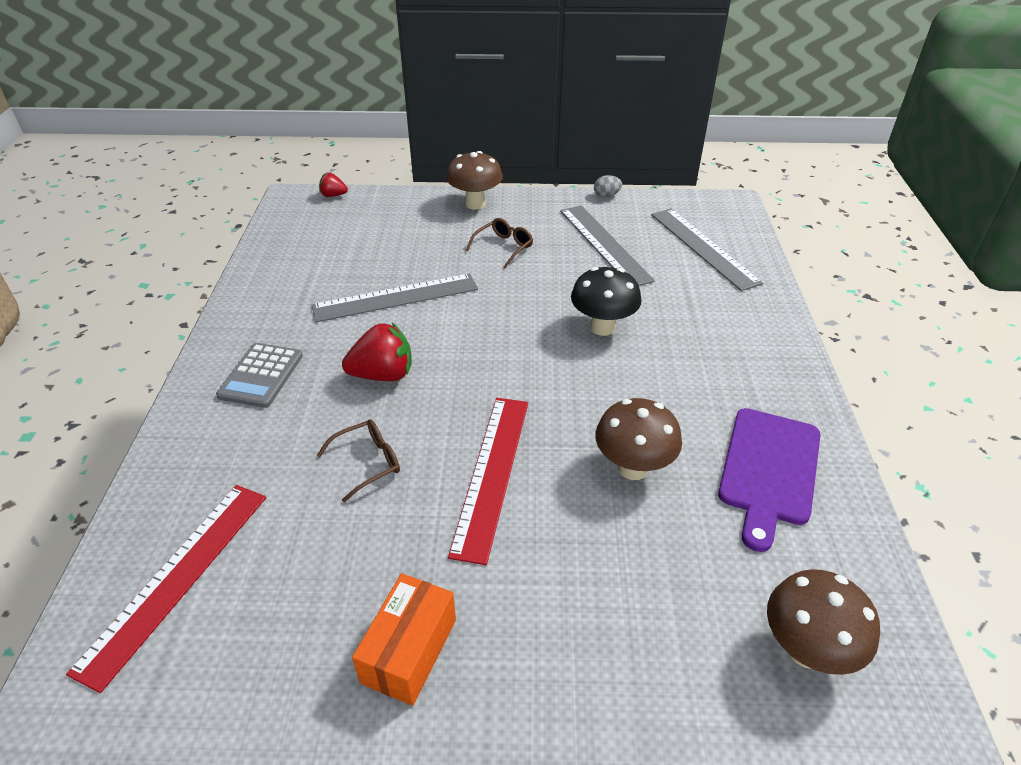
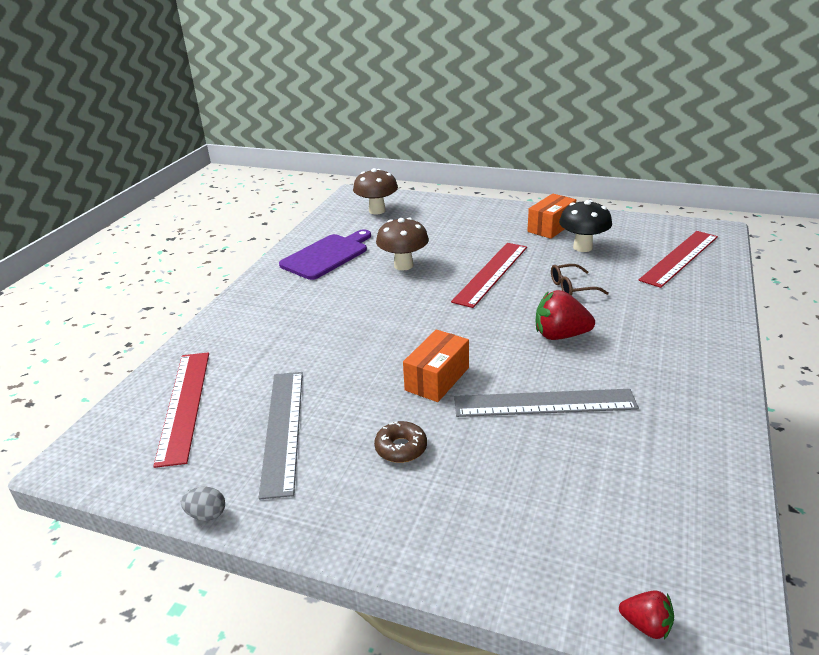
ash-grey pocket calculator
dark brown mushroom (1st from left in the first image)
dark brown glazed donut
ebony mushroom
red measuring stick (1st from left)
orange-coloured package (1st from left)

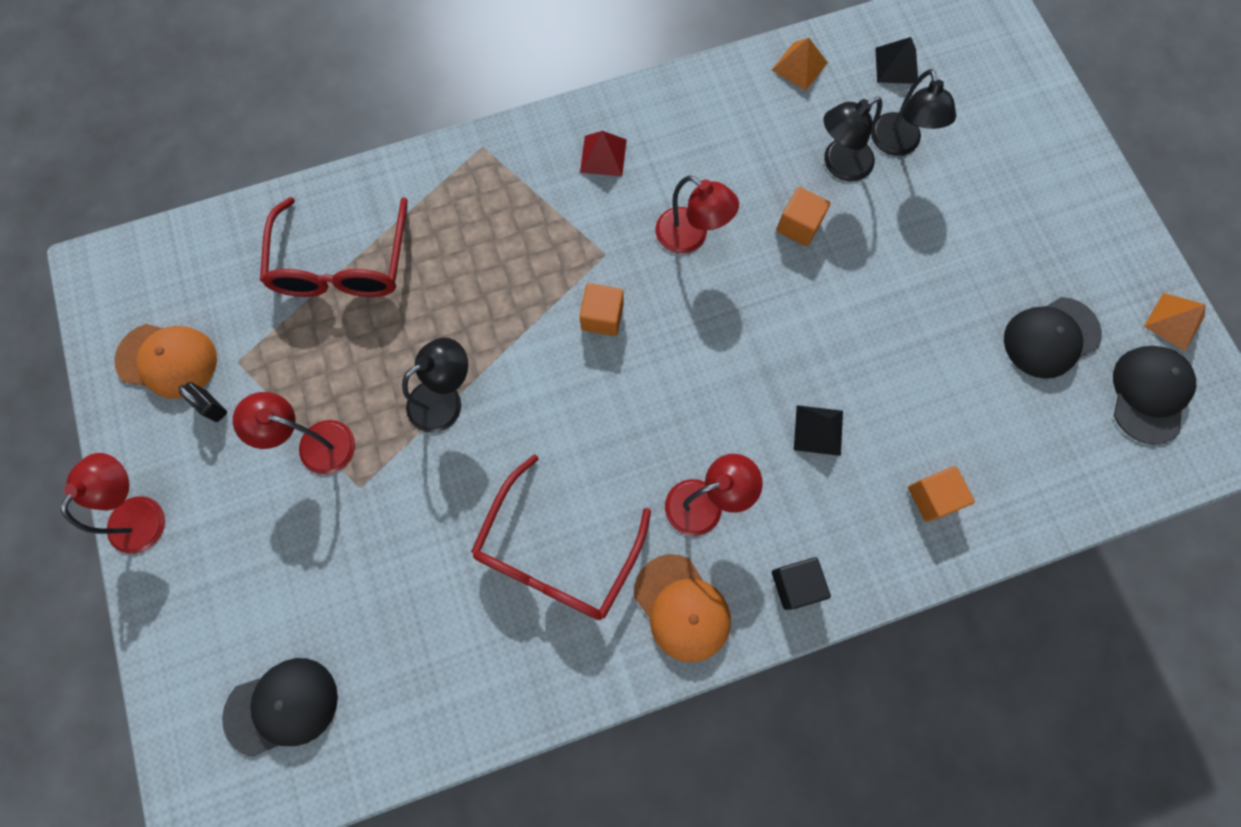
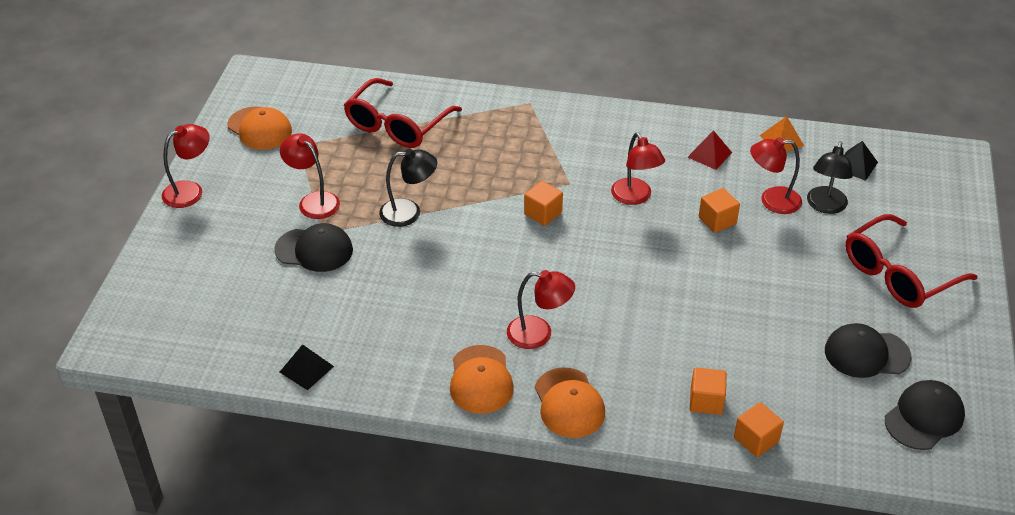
ebony lock
ebony peaked cap (1st from left)
red spectacles (2nd from left)
red pyramid shape
orange-coloured peaked cap (3rd from left)
ebony pyramid shape (1st from left)
red lamp (5th from left)
orange-coloured pyramid shape (2nd from left in the first image)
orange-coloured block (4th from left)

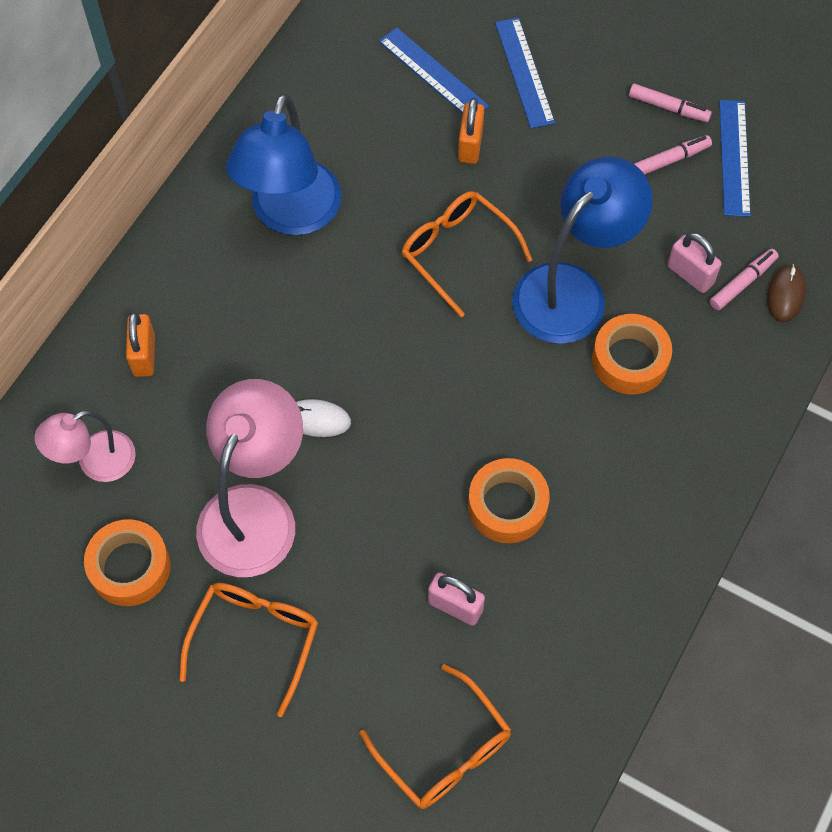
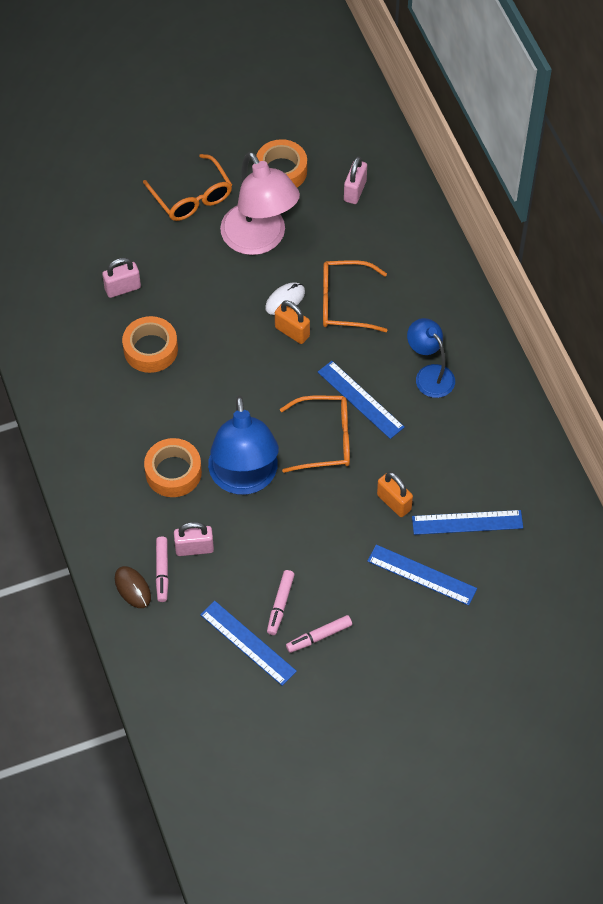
rose-pink lock (3rd from left)
orange-coloured lock (1st from left)
blue lamp (2nd from left)
orange-coloured spectacles (3rd from left)
blue measuring stick (2nd from left)

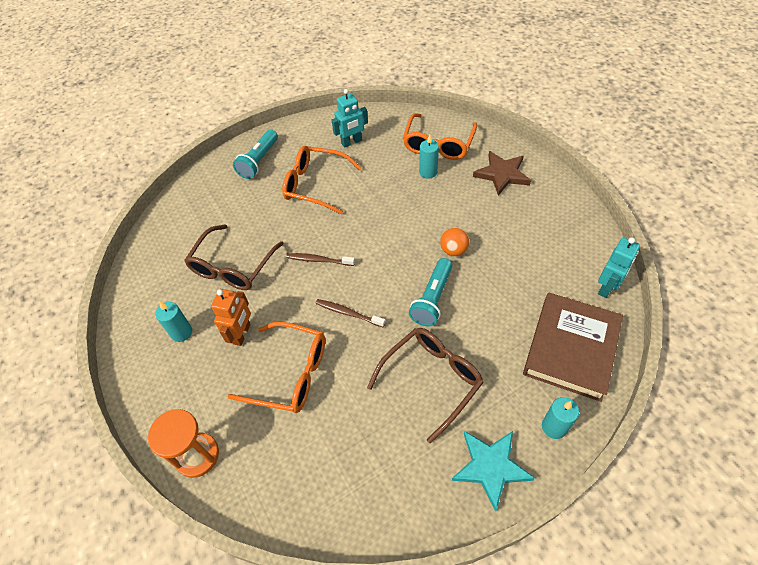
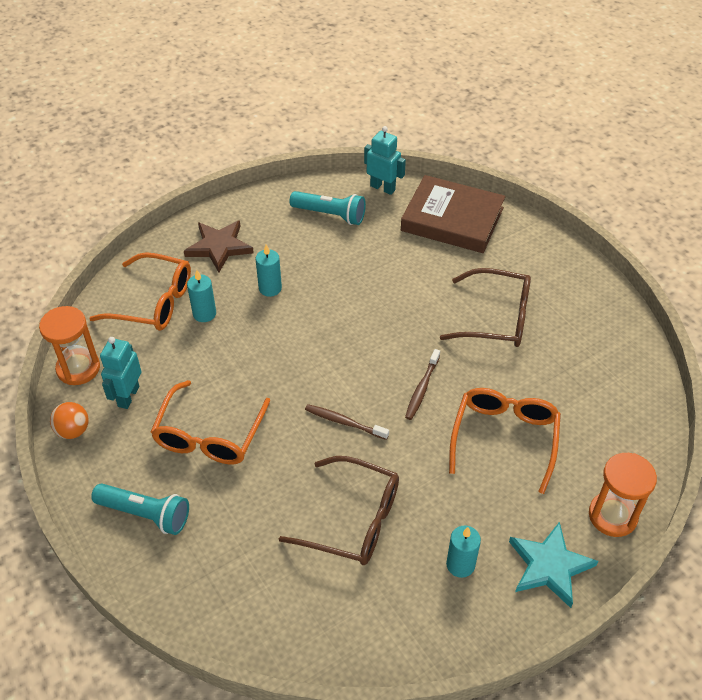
orange-coloured robot figure
dark brown dental brush (1st from left)
teal robot figure (1st from left)
dark brown spectacles (2nd from left)
teal flashlight (2nd from left)
orange-coloured ball
teal star
teal candle (2nd from left)
orange-coloured sand timer (1st from left)

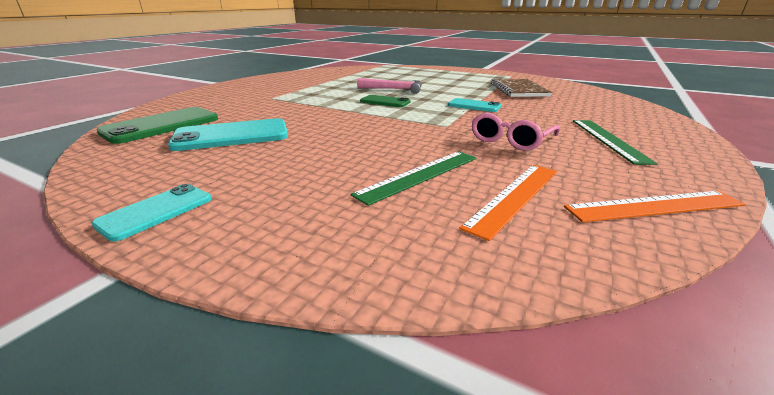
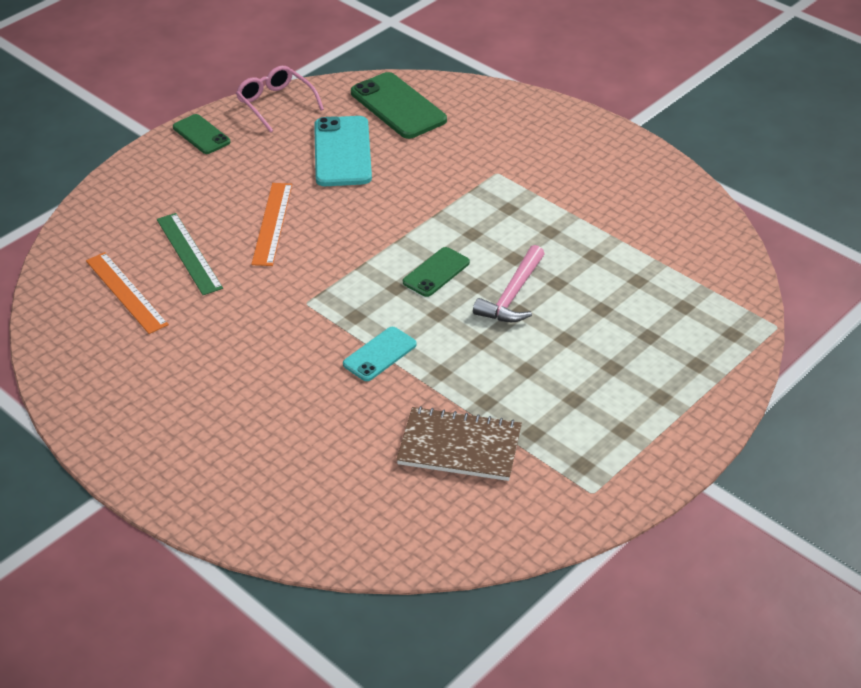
emerald mobile phone (1st from left)
rose-pink spectacles
orange-coloured measuring stick (2nd from left)
emerald measuring stick (2nd from left in the first image)

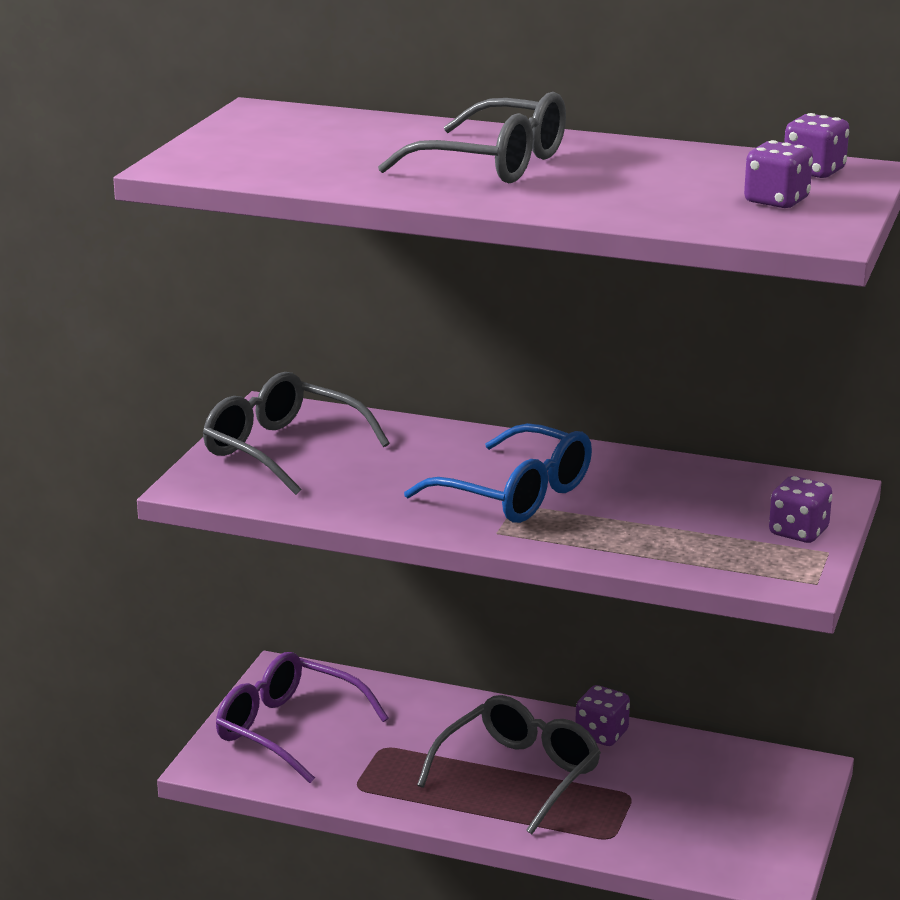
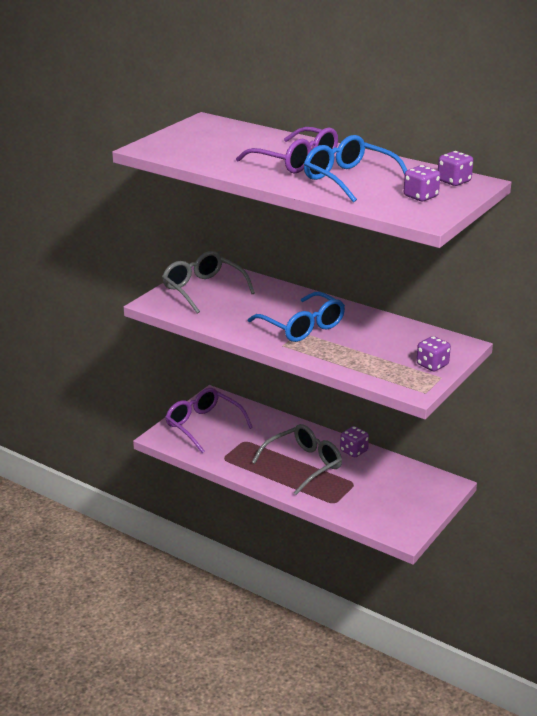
violet spectacles (2nd from left)
blue spectacles (2nd from left)

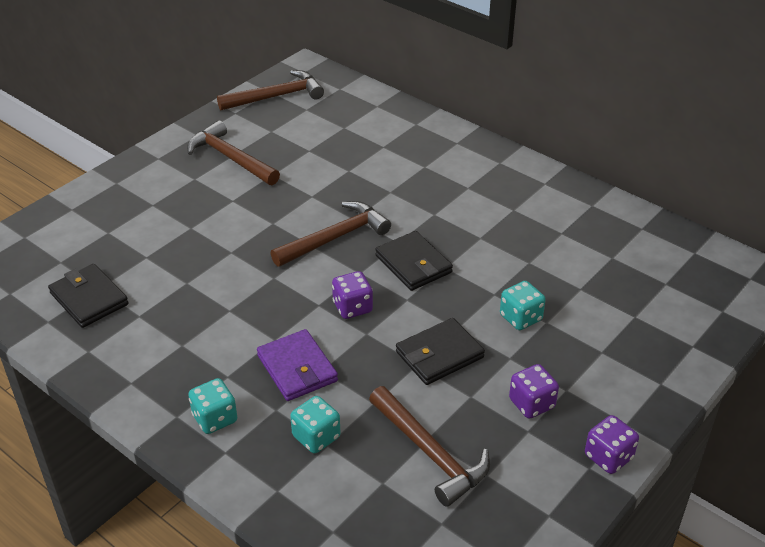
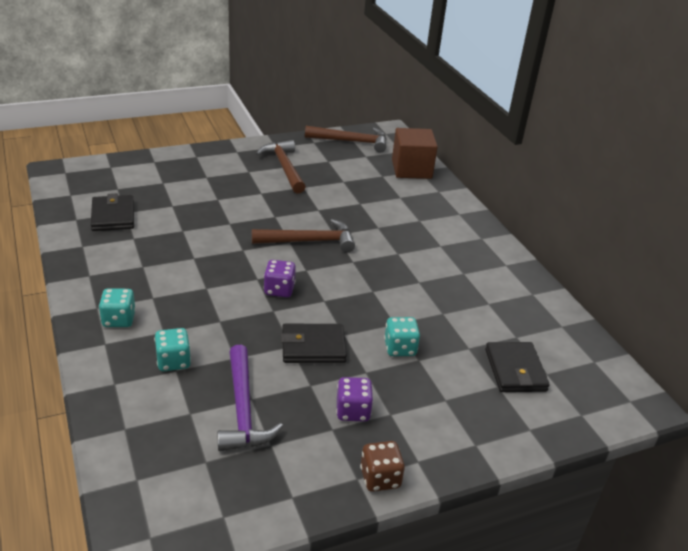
violet billfold
violet hammer
ebony billfold (3rd from left)
dark brown die
dark brown block

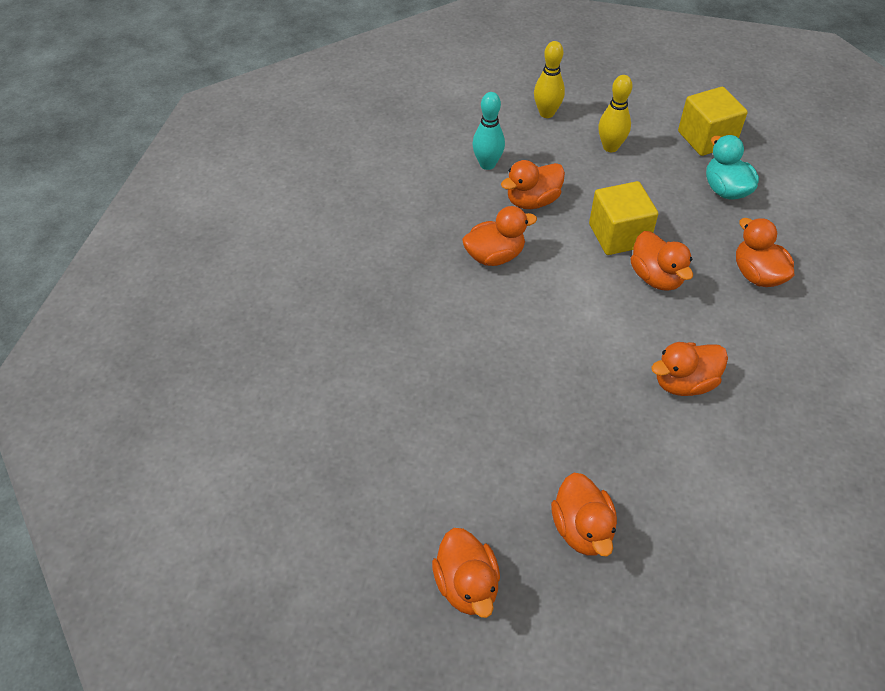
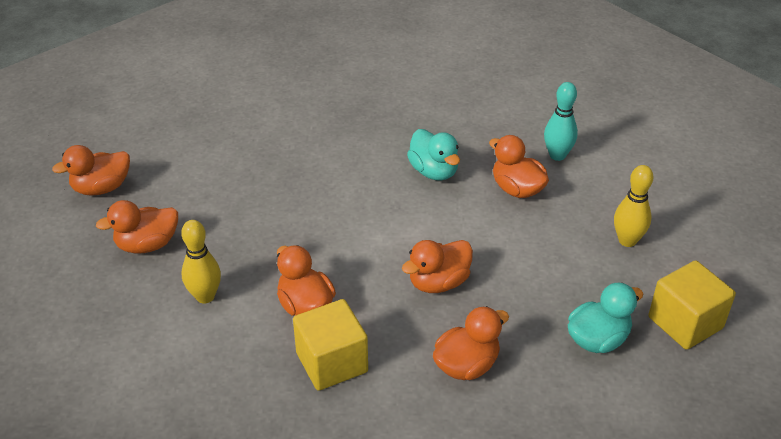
teal rubber duck (1st from left)
yellow bowling pin (1st from left)
yellow block (1st from left)

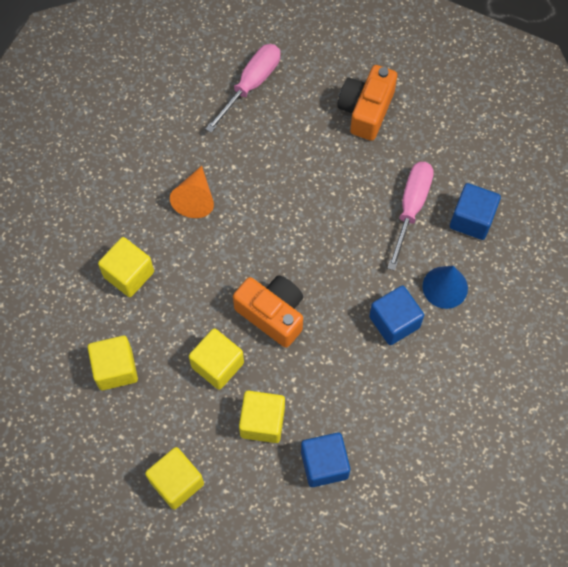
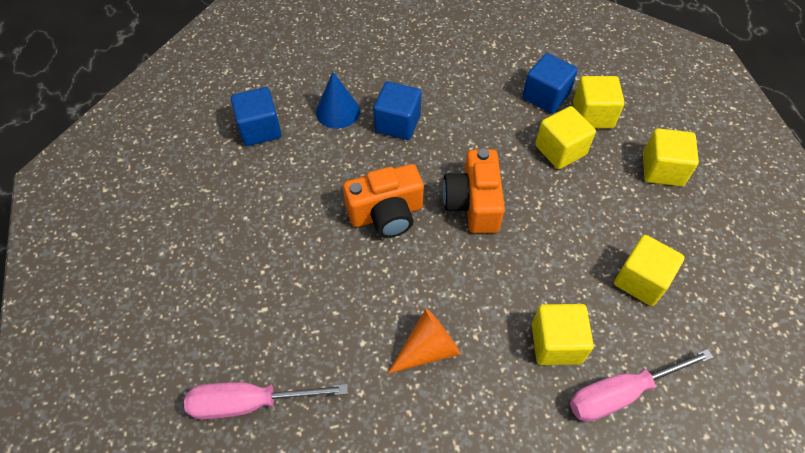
yellow block (3rd from left)
orange-coloured photo camera (1st from left)
rose-pink hand screwdriver (2nd from left)

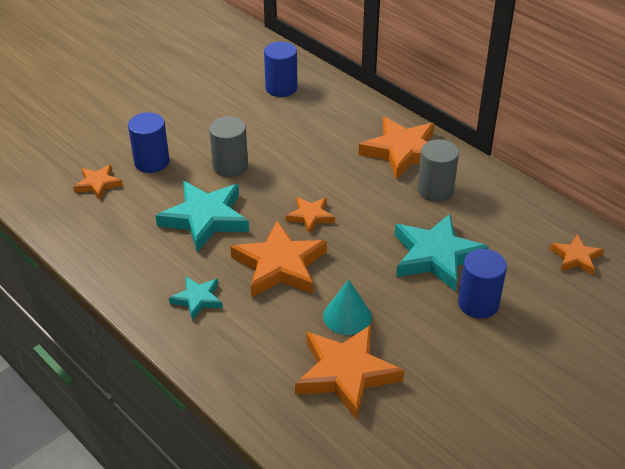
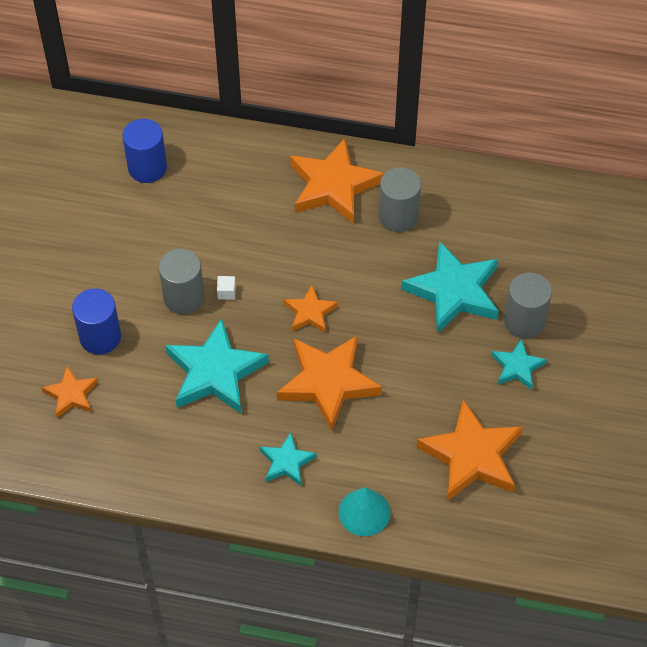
teal cone
ash-grey cylinder (3rd from left)
orange-coloured star (6th from left in the first image)
white block
teal star (4th from left)

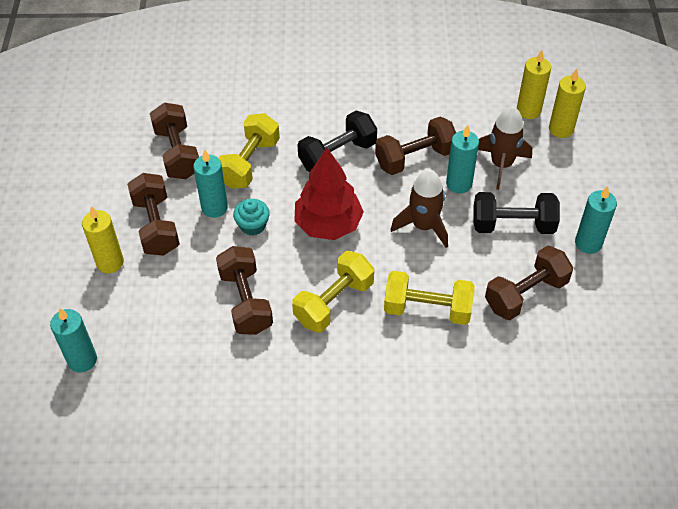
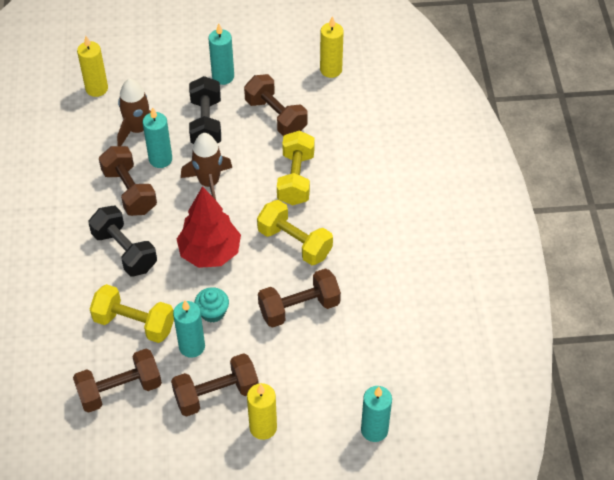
yellow candle (3rd from left)

